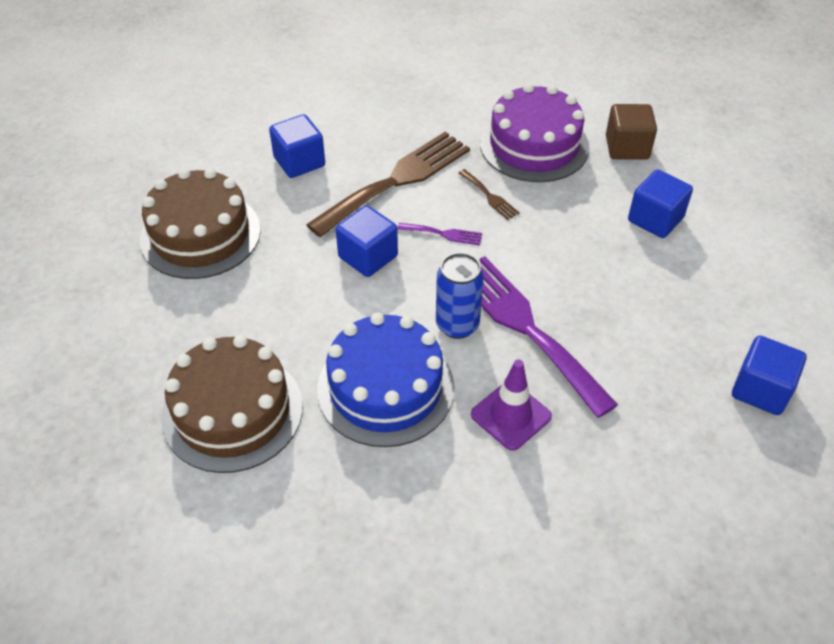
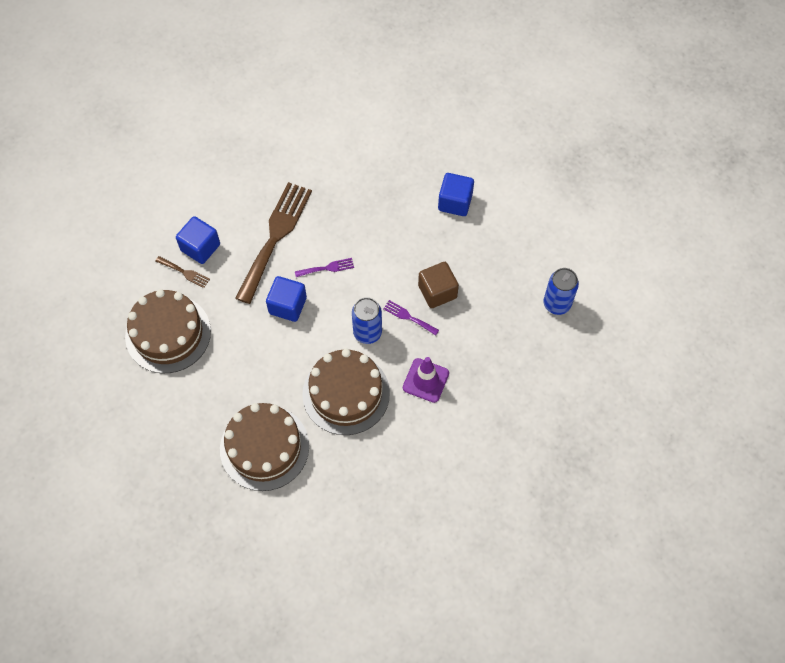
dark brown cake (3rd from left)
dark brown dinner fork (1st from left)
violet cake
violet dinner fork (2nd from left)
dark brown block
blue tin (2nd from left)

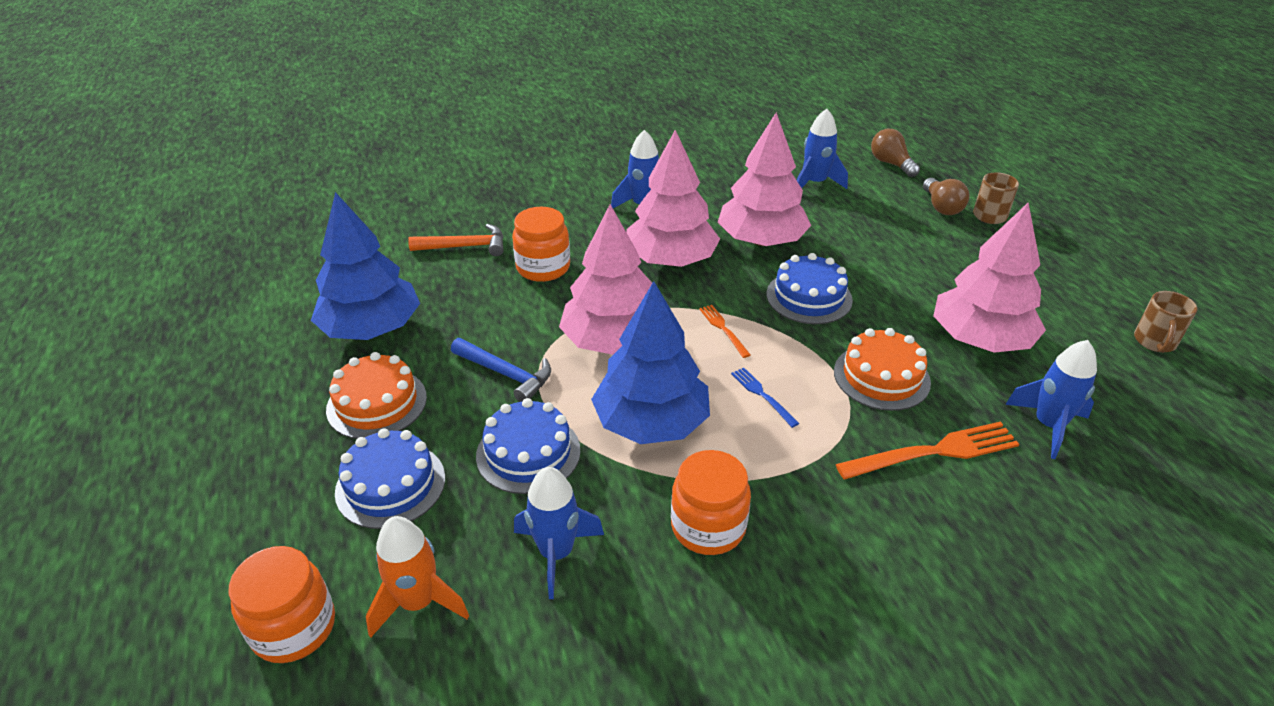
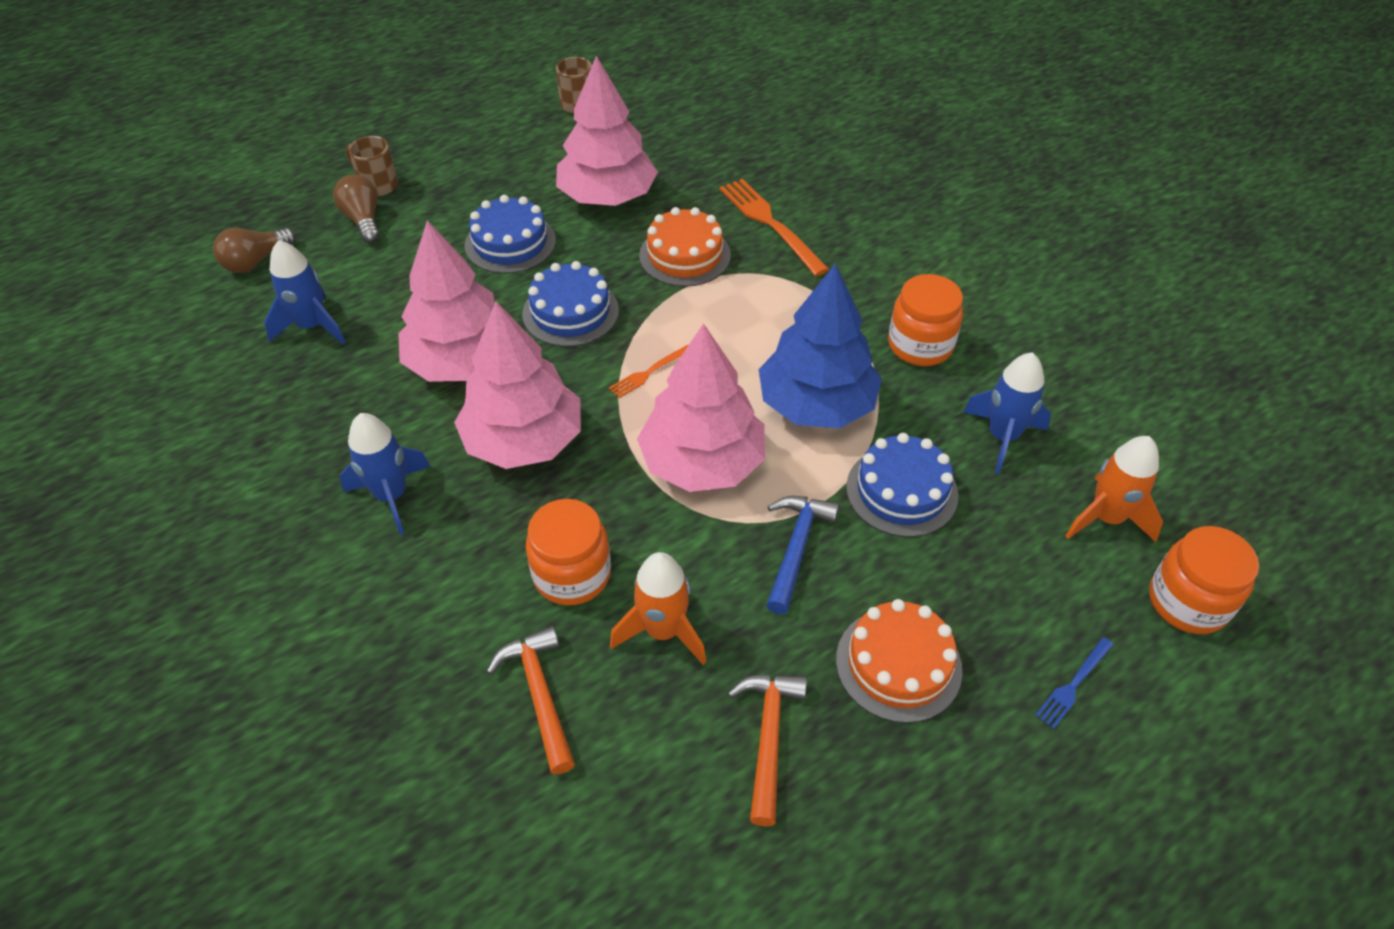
orange-coloured hammer (2nd from left)
blue cake (1st from left)
blue dinner fork
dark brown bulb (2nd from left)
blue toy rocket (4th from left in the first image)
orange-coloured toy rocket (1st from left)

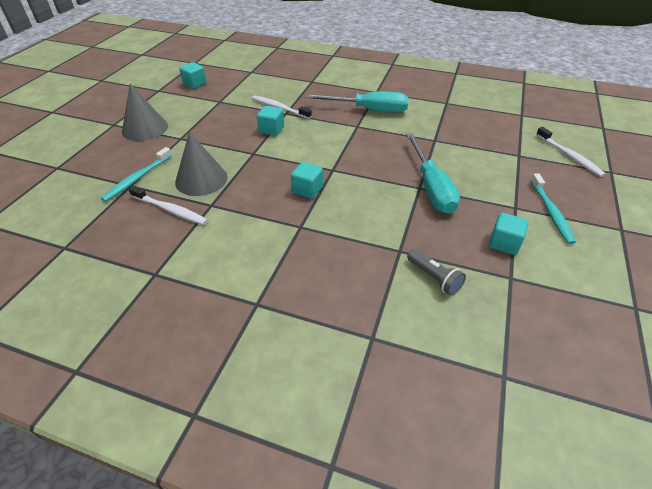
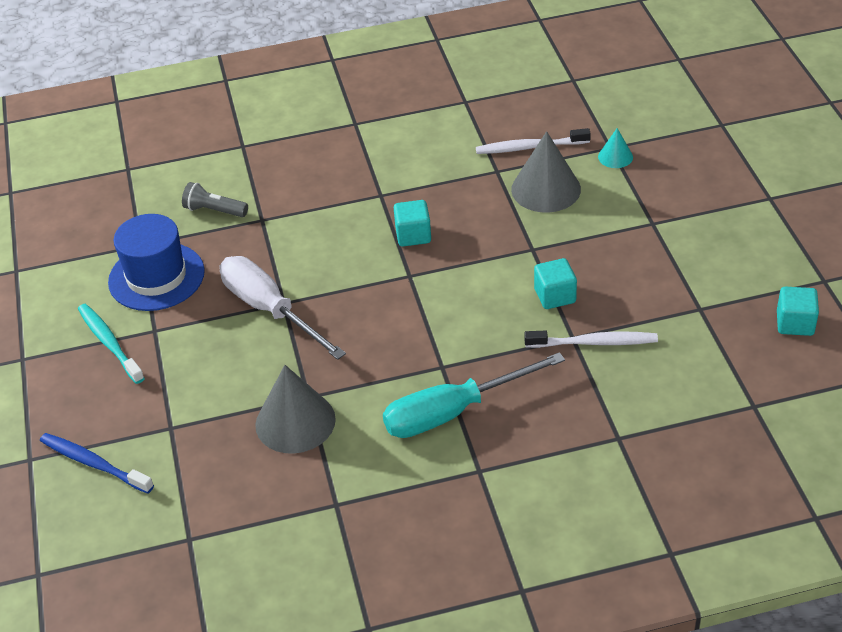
teal cone
ash-grey cone (1st from left)
white hand screwdriver
blue tall hat
blue dental brush

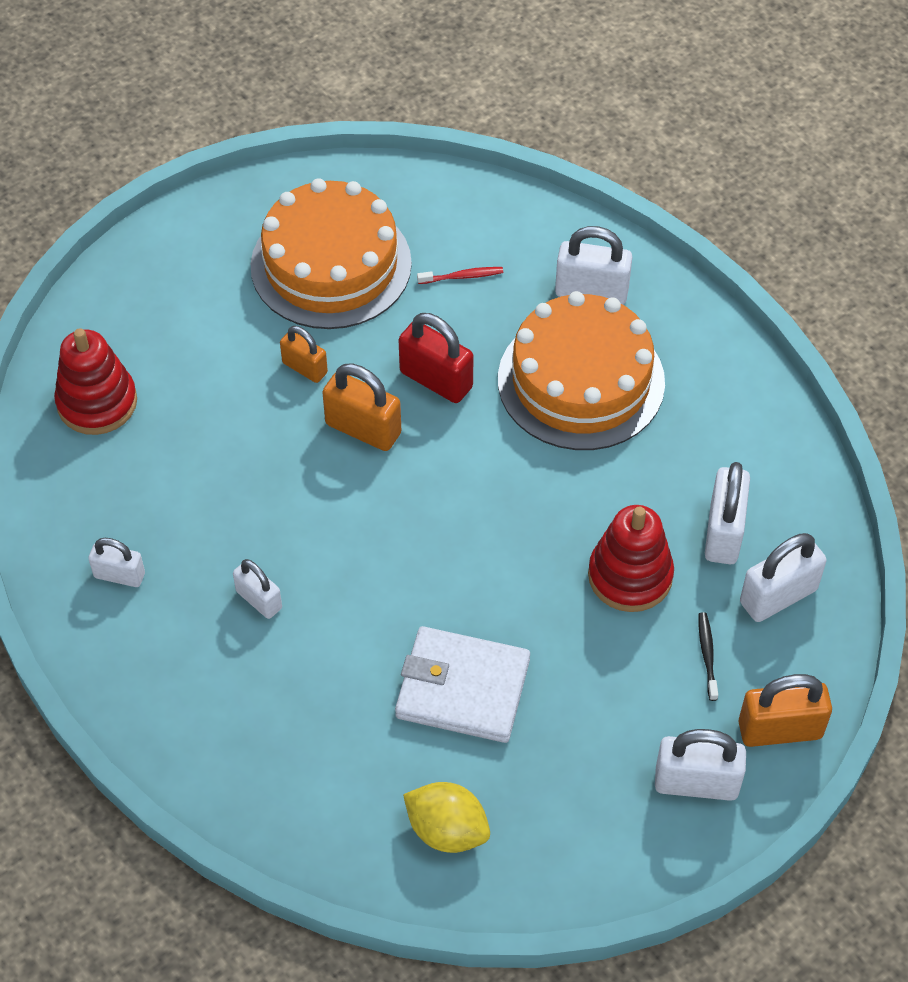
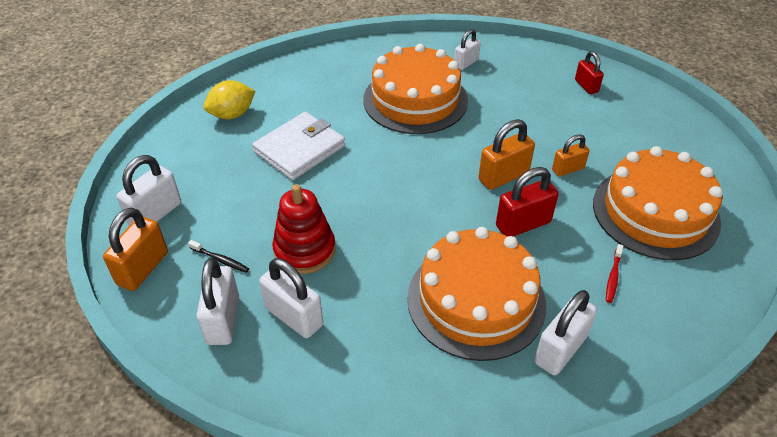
red lock (2nd from left)
orange-coloured cake (1st from left)

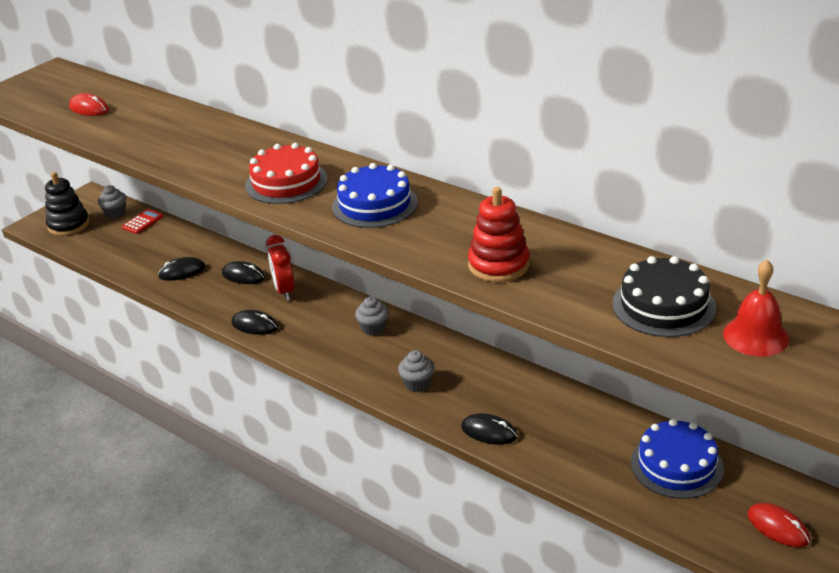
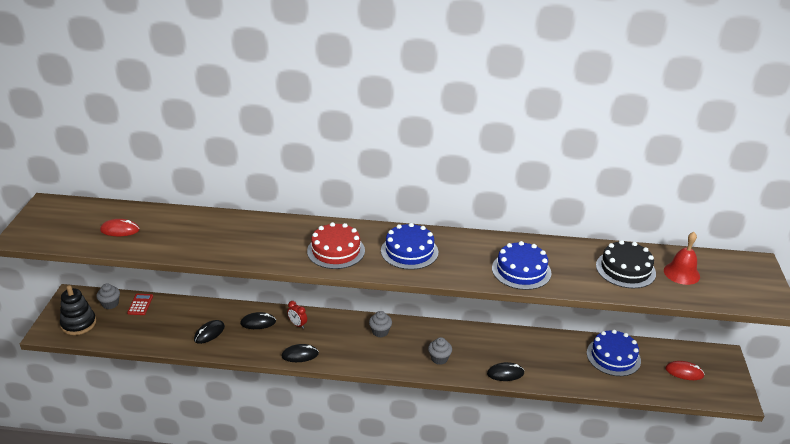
red alarm clock
blue cake (2nd from left)

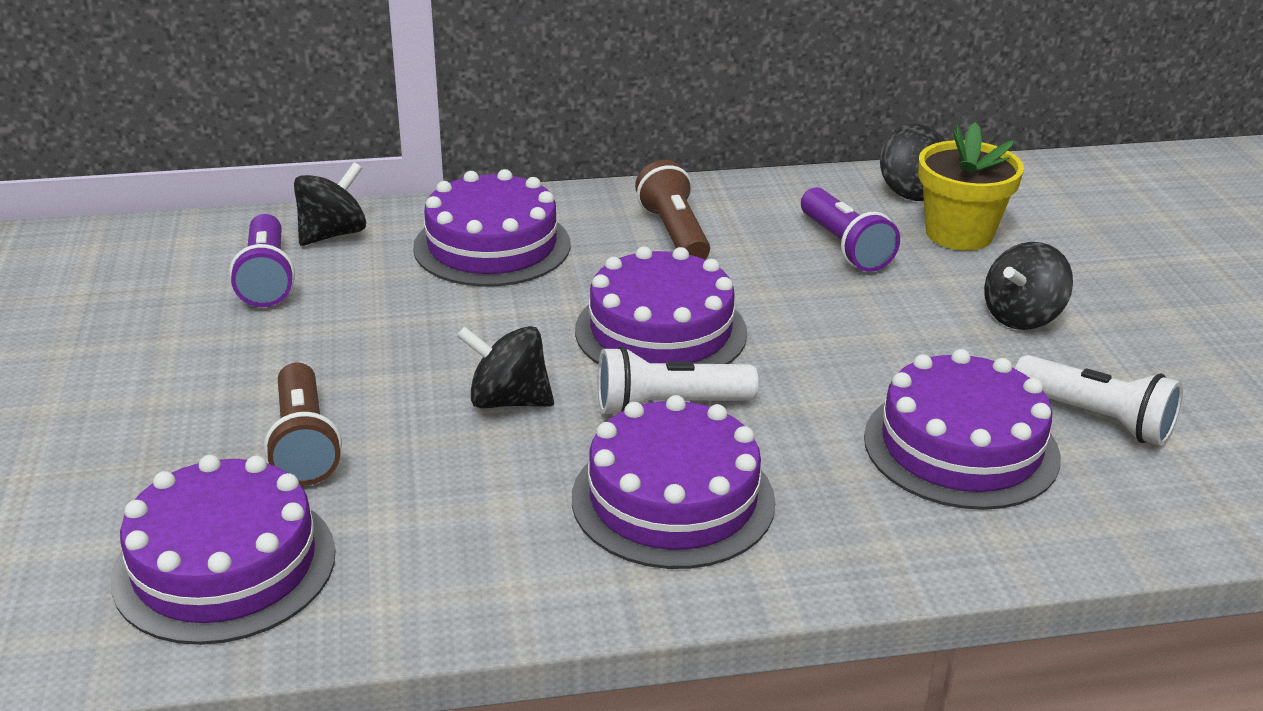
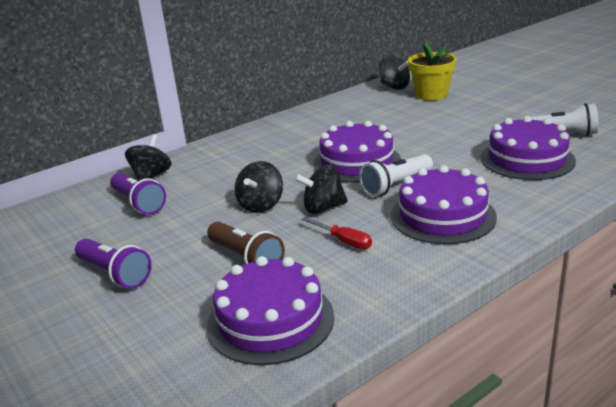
violet cake (2nd from left in the first image)
dark brown flashlight (2nd from left in the first image)
violet flashlight (1st from left)
ebony toy top (2nd from left)
red hand screwdriver

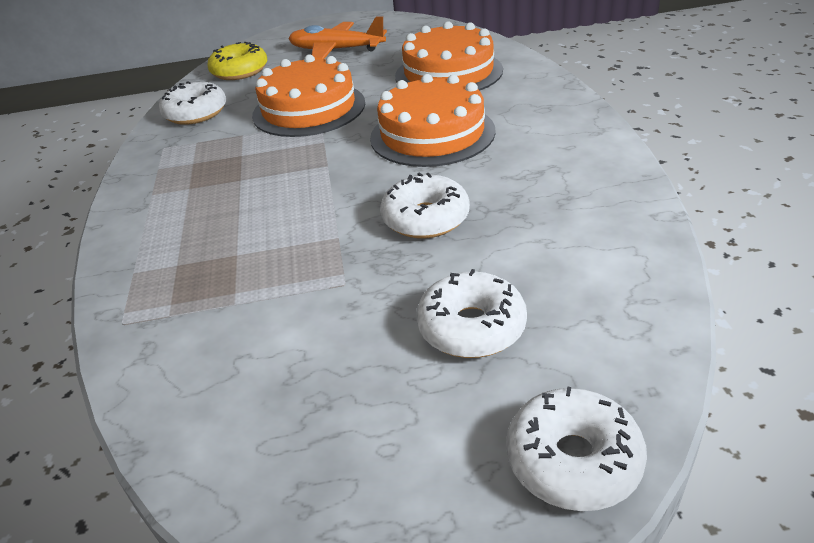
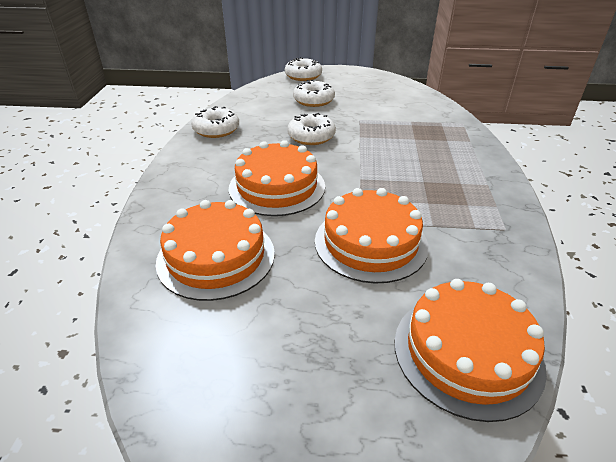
white glazed donut (1st from left)
orange-coloured cake (4th from left)
orange-coloured aeroplane

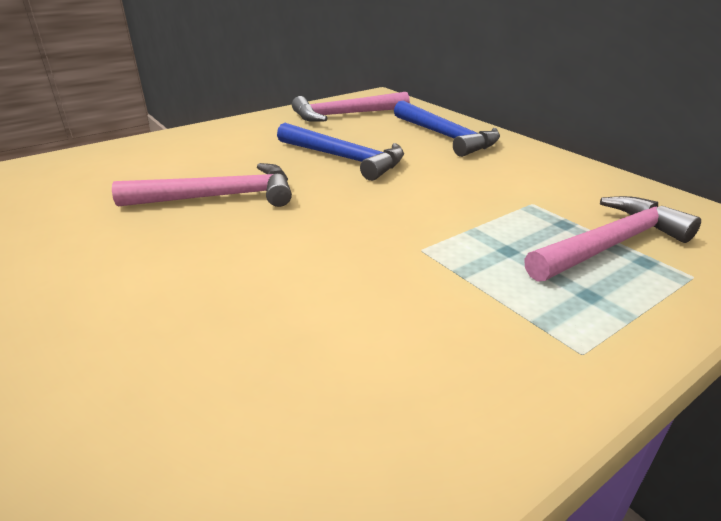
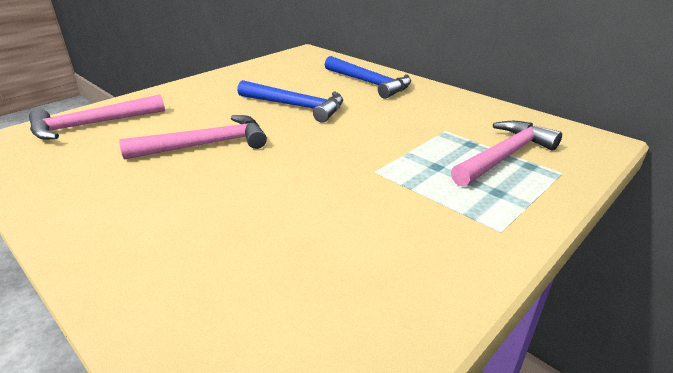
rose-pink hammer (1st from left)

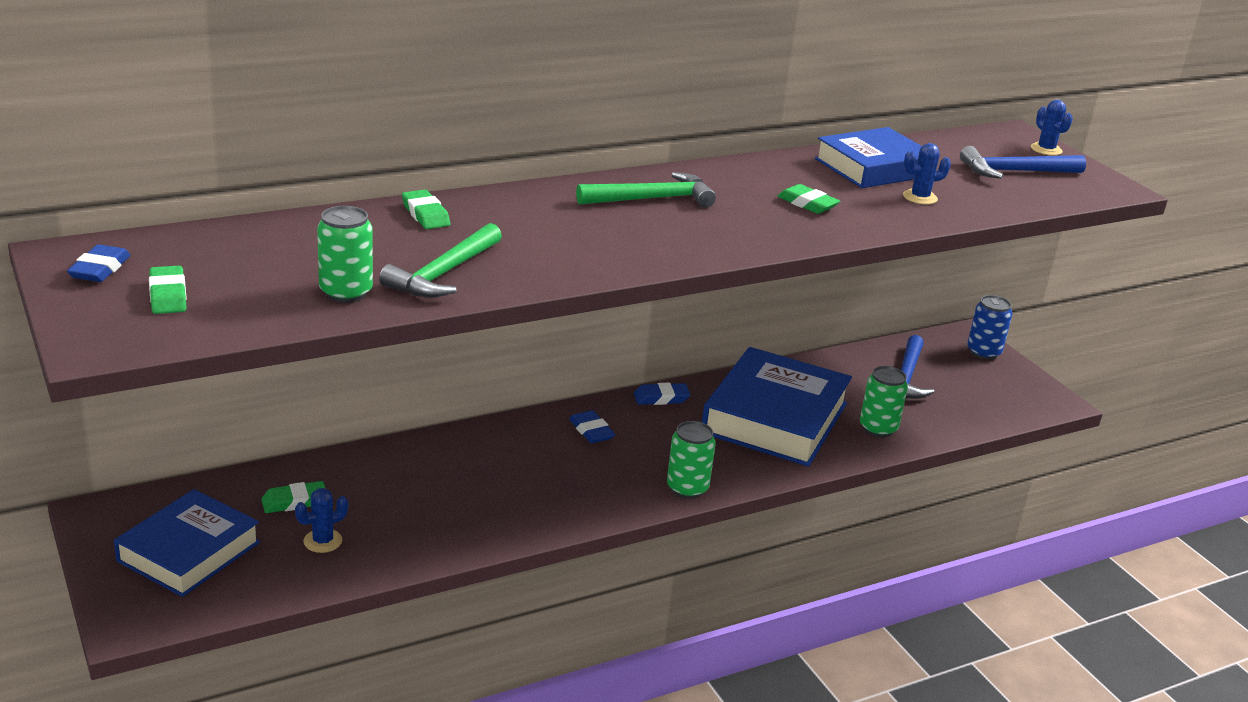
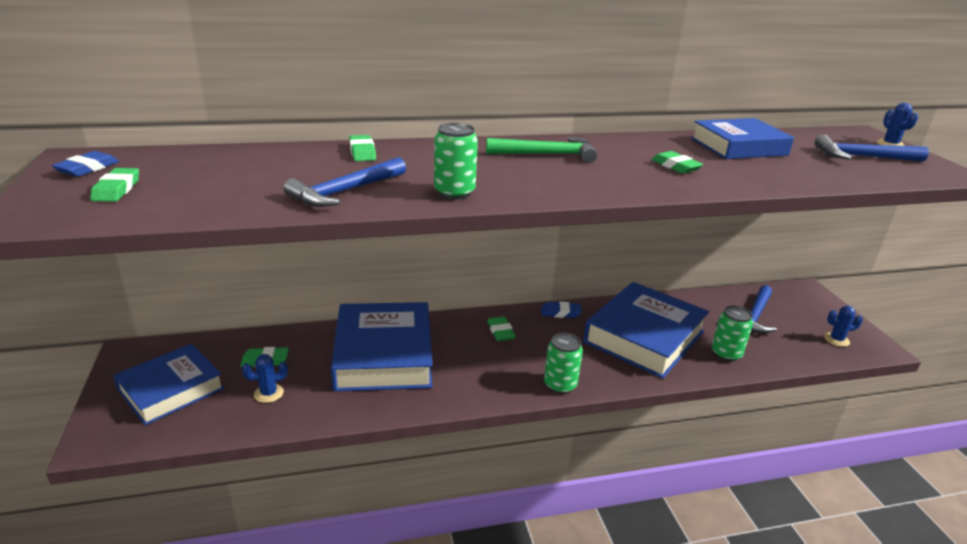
emerald tin (1st from left)
blue hammer (1st from left)
emerald eraser (4th from left)
blue saguaro cactus (2nd from left)
blue tin
blue book (2nd from left)

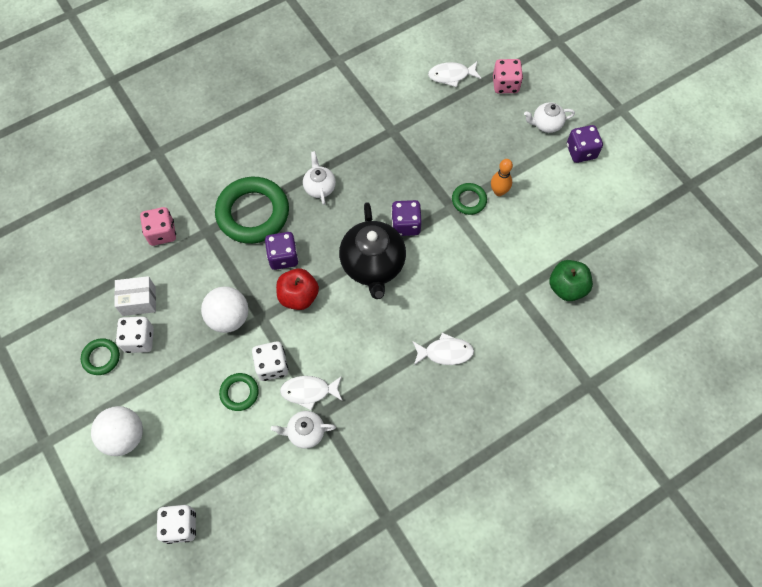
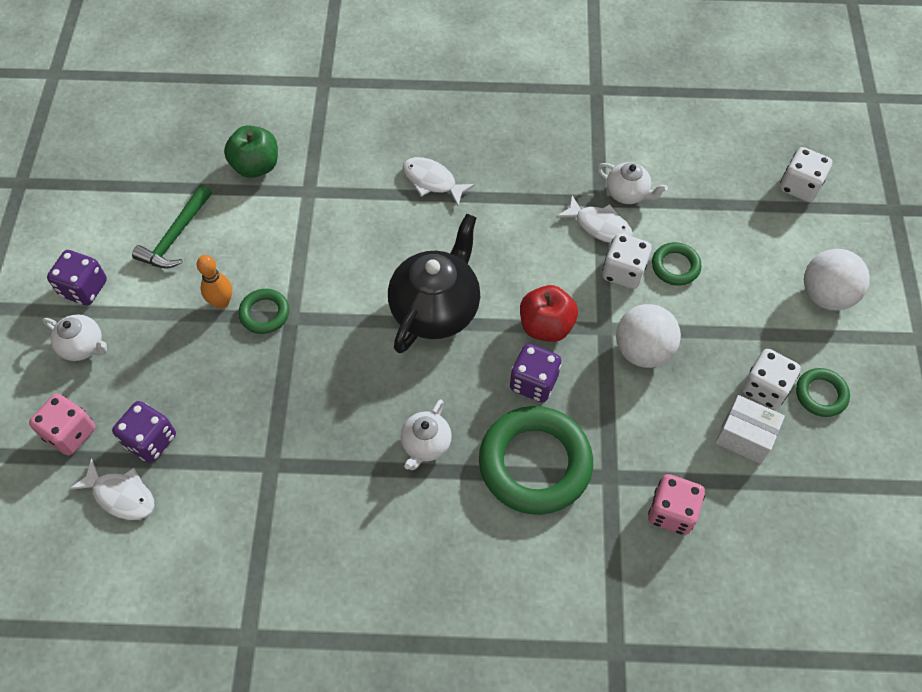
violet die (2nd from left)
emerald hammer

